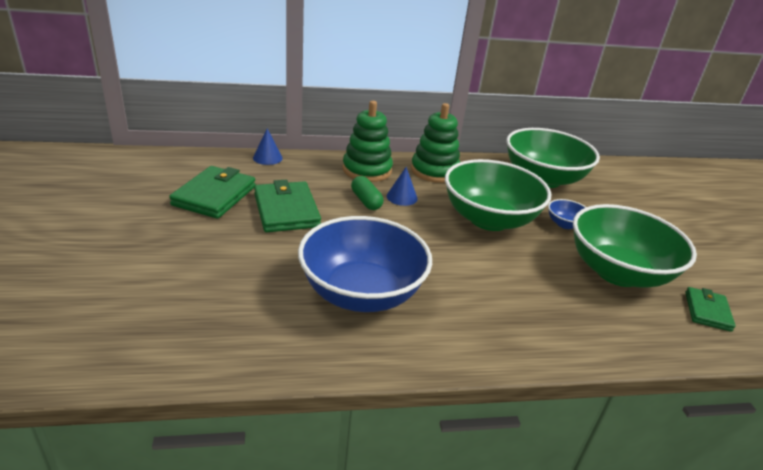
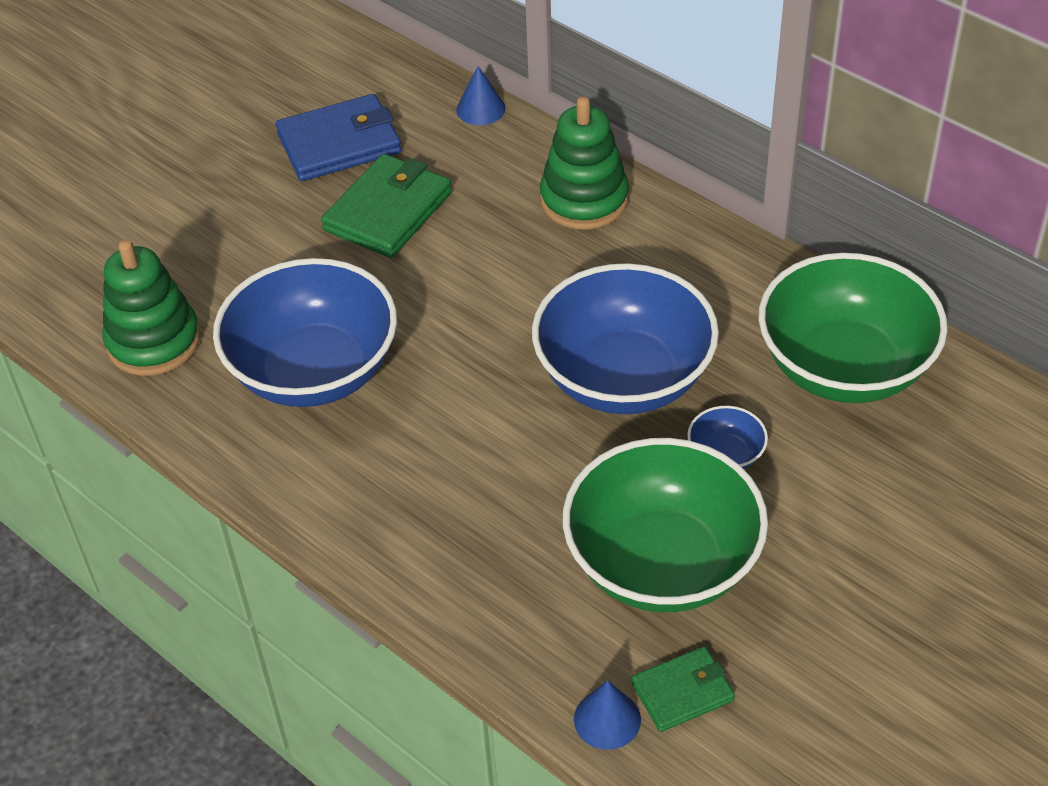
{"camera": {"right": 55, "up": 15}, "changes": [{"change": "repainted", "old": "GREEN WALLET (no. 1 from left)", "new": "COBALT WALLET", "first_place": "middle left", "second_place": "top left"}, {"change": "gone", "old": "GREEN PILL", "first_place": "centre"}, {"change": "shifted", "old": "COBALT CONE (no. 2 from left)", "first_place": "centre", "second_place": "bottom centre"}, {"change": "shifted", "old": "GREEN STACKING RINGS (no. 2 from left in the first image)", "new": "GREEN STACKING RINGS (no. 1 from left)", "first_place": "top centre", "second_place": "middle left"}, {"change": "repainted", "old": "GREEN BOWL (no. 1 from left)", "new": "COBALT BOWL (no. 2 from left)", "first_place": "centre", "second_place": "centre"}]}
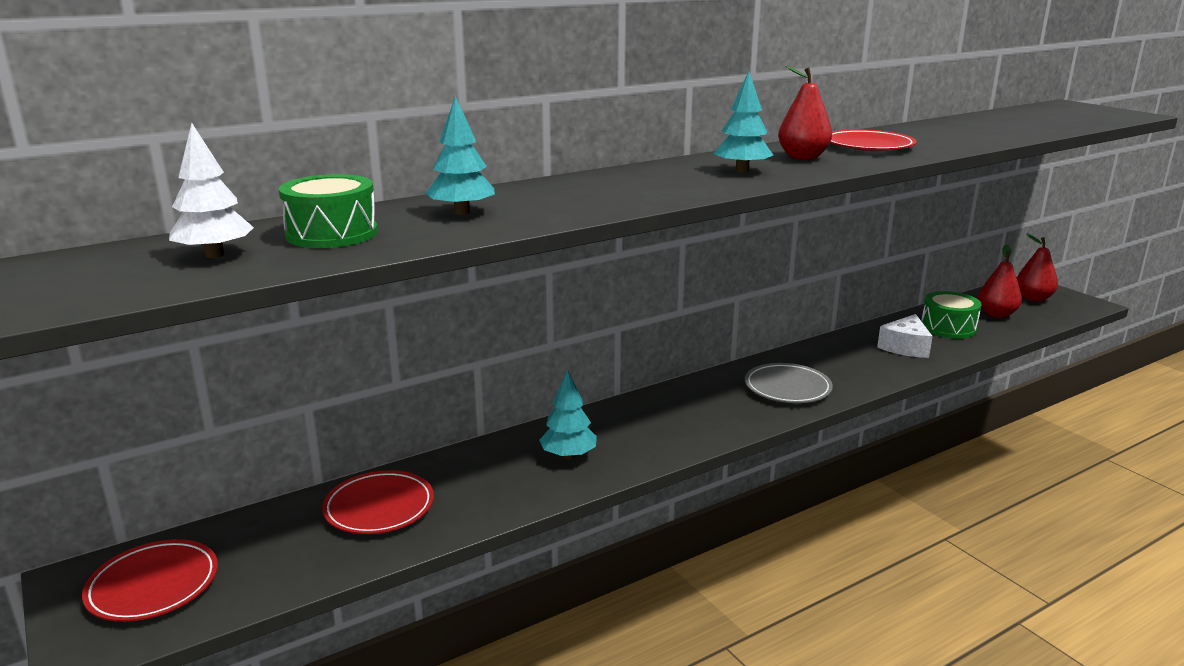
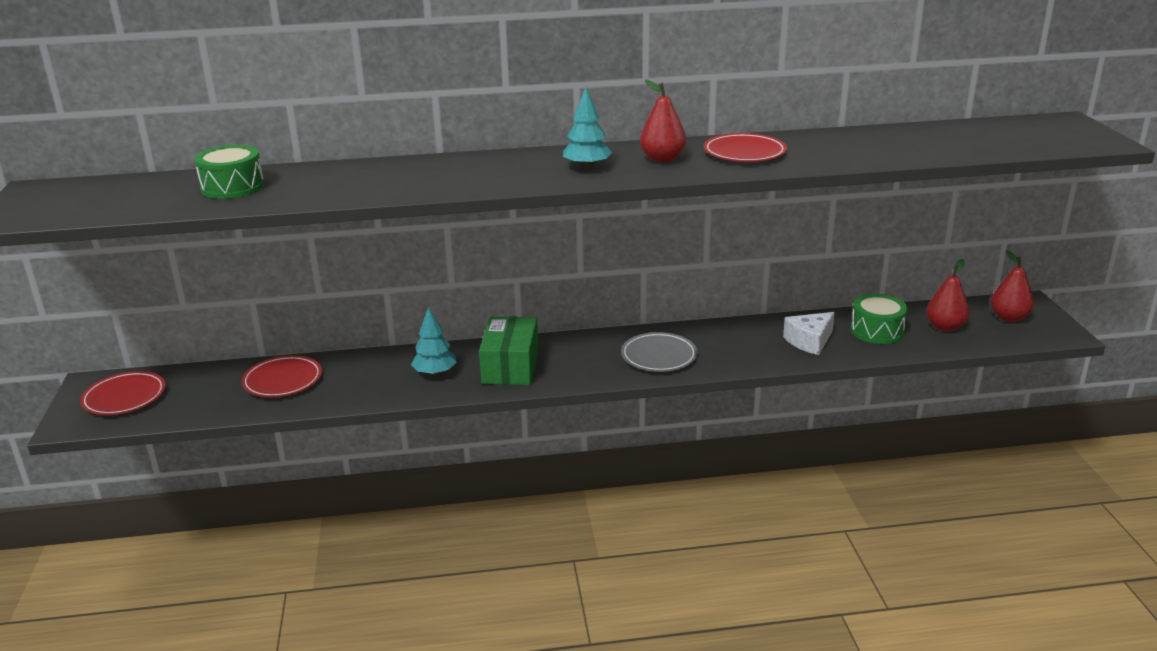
{"camera": {"right": 25, "up": 5}, "changes": [{"change": "gone", "old": "PURE WHITE TOY TREE", "first_place": "top left"}, {"change": "gone", "old": "TEAL TOY TREE (no. 1 from left)", "first_place": "top centre"}, {"change": "new", "new": "GREEN BOX", "second_place": "centre"}]}
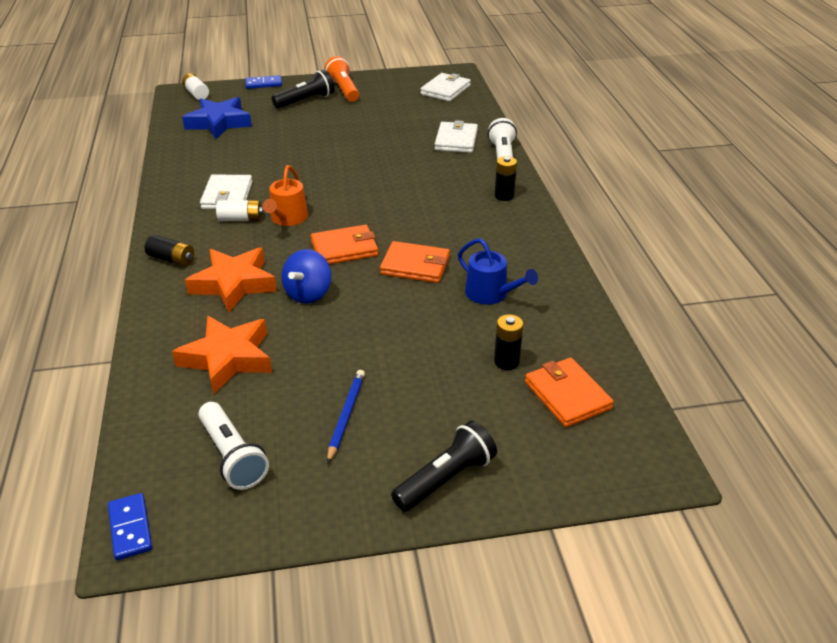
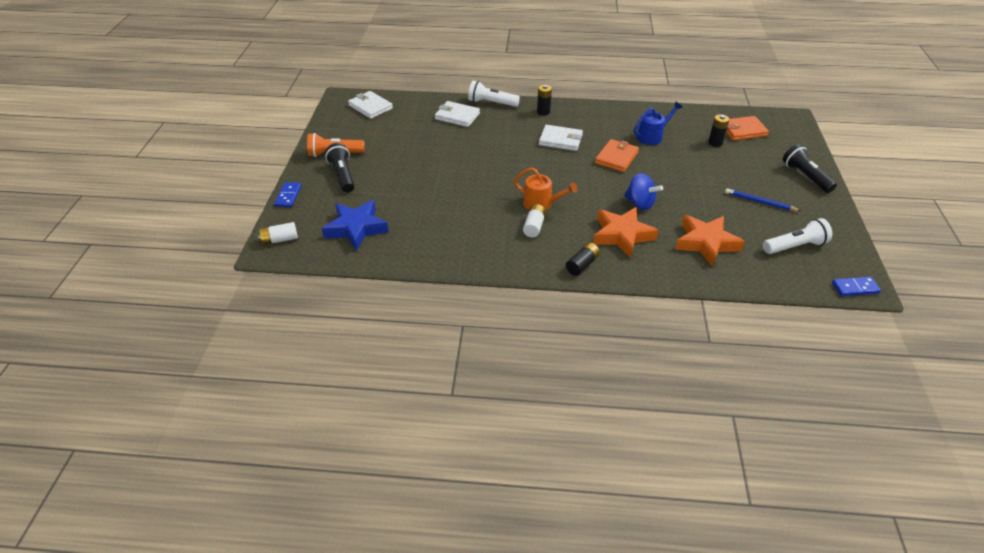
{"camera": {"right": -75, "up": 5}, "changes": [{"change": "shifted", "old": "PURE WHITE WALLET (no. 1 from left in the first image)", "new": "PURE WHITE WALLET (no. 3 from left)", "first_place": "top left", "second_place": "top centre"}, {"change": "gone", "old": "ORANGE WALLET (no. 1 from left)", "first_place": "centre"}]}
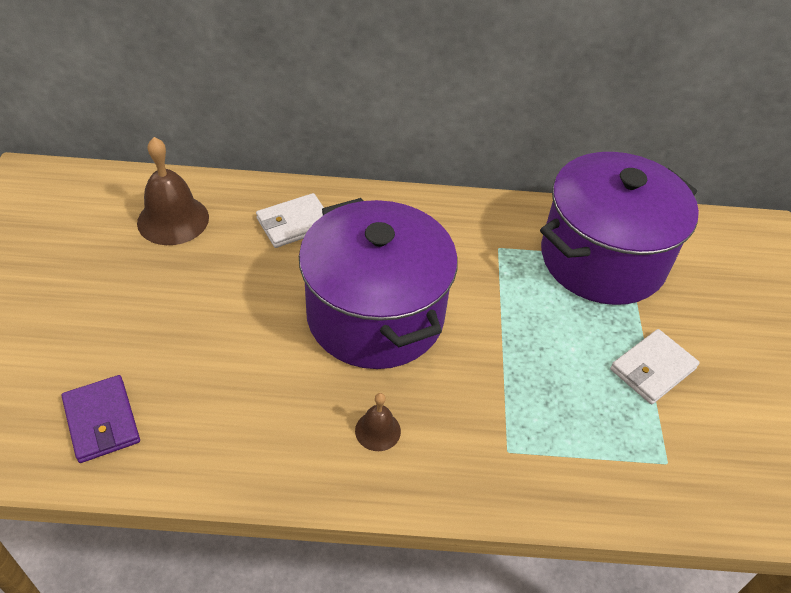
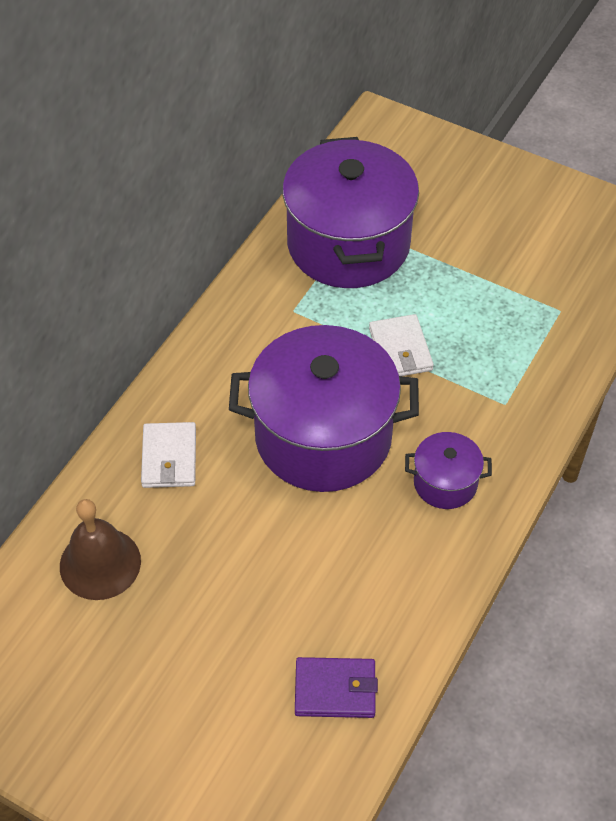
{"camera": {"right": -60, "up": 5}, "changes": [{"change": "swapped", "old": "BROWN BELL (no. 2 from left)", "new": "VIOLET COOKING POT (no. 3 from left)", "first_place": "bottom centre", "second_place": "middle right"}, {"change": "shifted", "old": "PURE WHITE WALLET (no. 2 from left)", "first_place": "middle right", "second_place": "centre"}]}
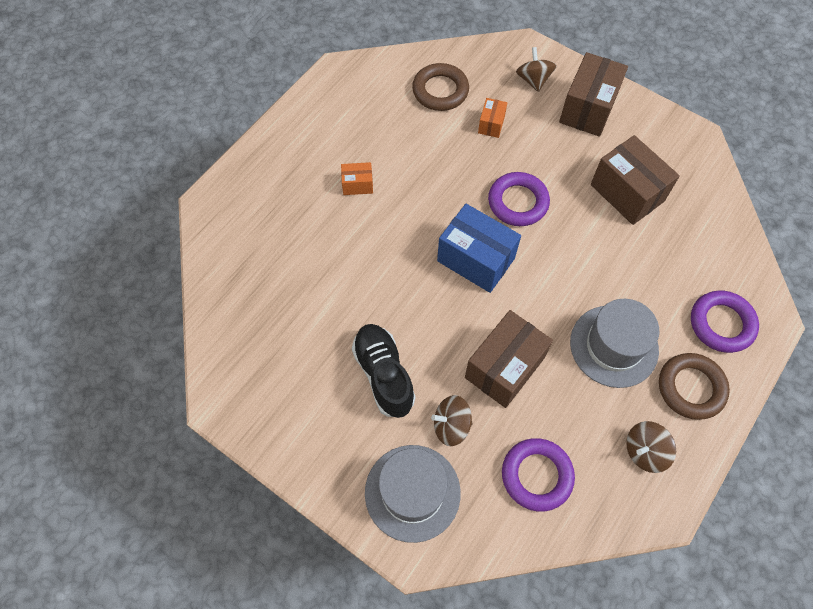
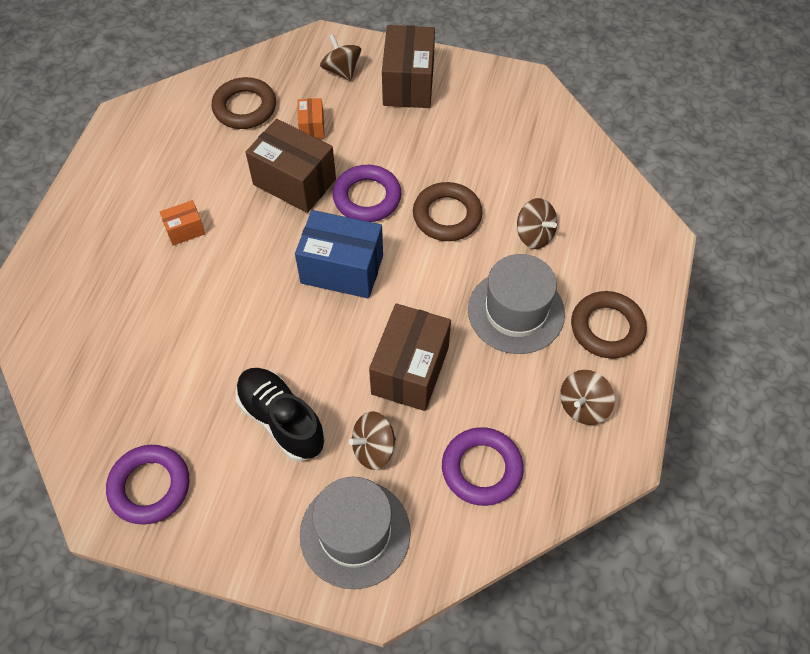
{"camera": {"right": -20, "up": -5}, "changes": [{"change": "shifted", "old": "BROWN BOX (no. 3 from left in the first image)", "new": "BROWN BOX (no. 1 from left)", "first_place": "top right", "second_place": "top centre"}, {"change": "shifted", "old": "VIOLET HOOP (no. 3 from left in the first image)", "new": "VIOLET HOOP (no. 1 from left)", "first_place": "middle right", "second_place": "bottom left"}, {"change": "new", "new": "BROWN HOOP (no. 2 from left)", "second_place": "top centre"}, {"change": "new", "new": "BROWN SPINNING TOP (no. 3 from left)", "second_place": "centre"}]}
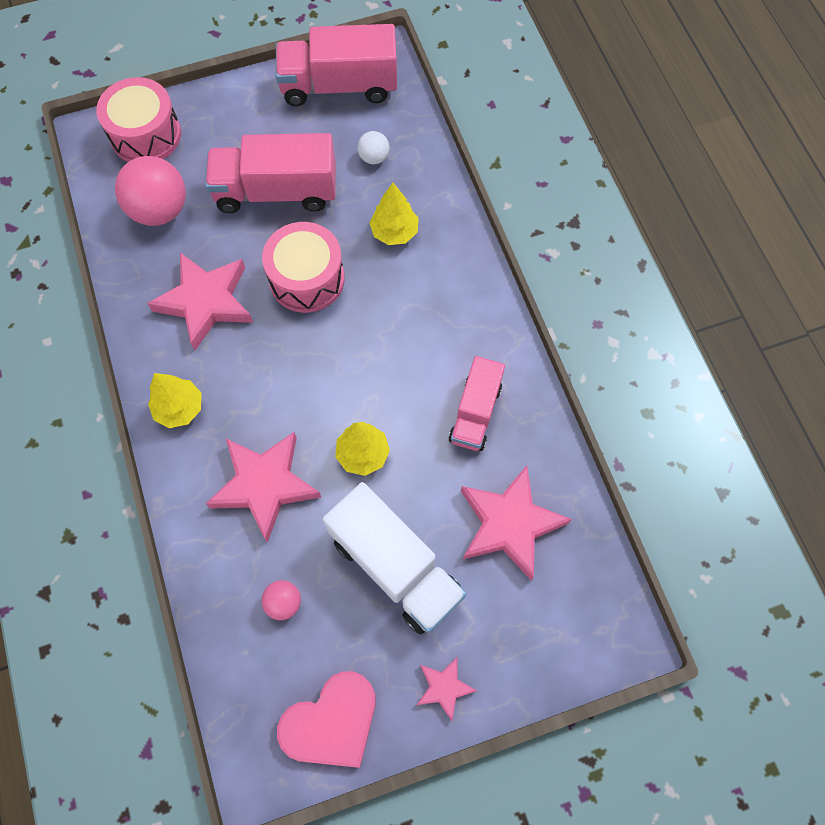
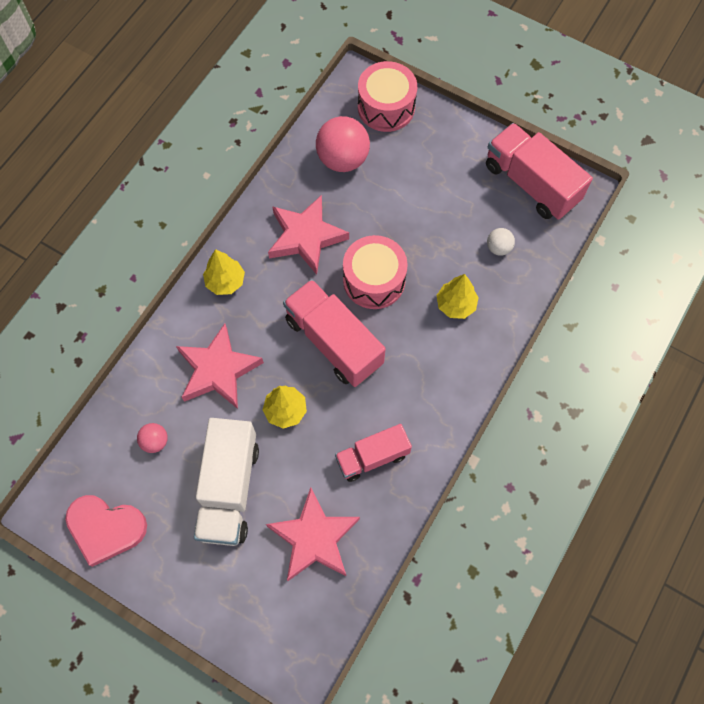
{"camera": {"right": 50, "up": 0}, "changes": [{"change": "shifted", "old": "ROSE-PINK TOY TRUCK (no. 1 from left)", "first_place": "top left", "second_place": "centre"}, {"change": "gone", "old": "ROSE-PINK FIVE-POINTED STAR (no. 3 from left)", "first_place": "bottom centre"}]}
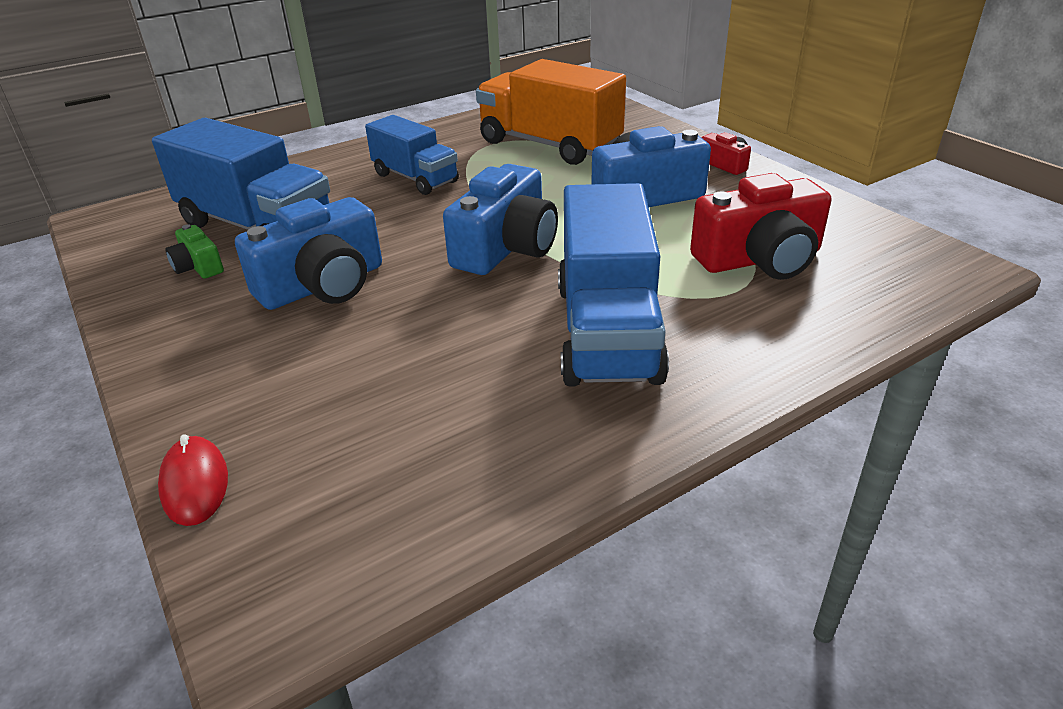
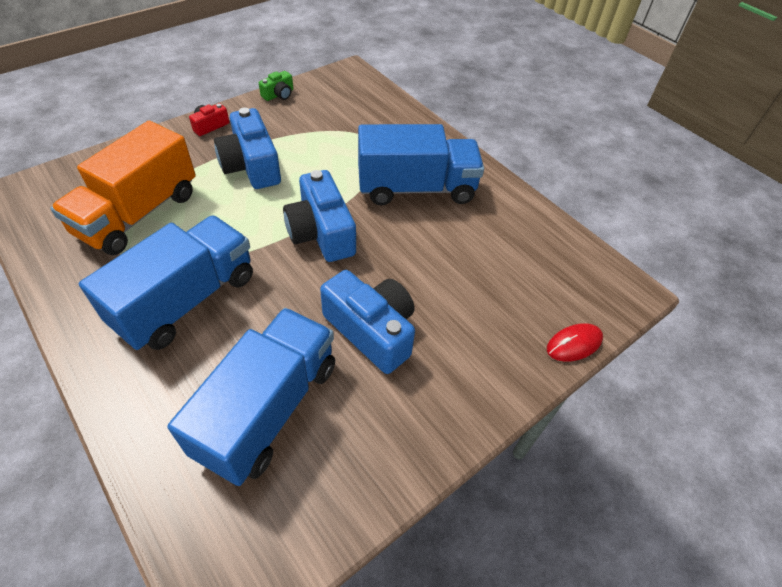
{"camera": {"right": -100, "up": 15}, "changes": [{"change": "shifted", "old": "GREEN CAMERA", "first_place": "middle left", "second_place": "top centre"}, {"change": "scaled", "old": "COBALT TOY TRUCK (no. 2 from left in the first image)", "first_place": "top centre", "second_place": "middle left", "factor": 1.6}, {"change": "rotated", "old": "COBALT CAMERA (no. 2 from left)", "first_place": "top centre", "second_place": "centre", "degrees": -135}, {"change": "gone", "old": "SCARLET CAMERA (no. 2 from left)", "first_place": "top right"}]}
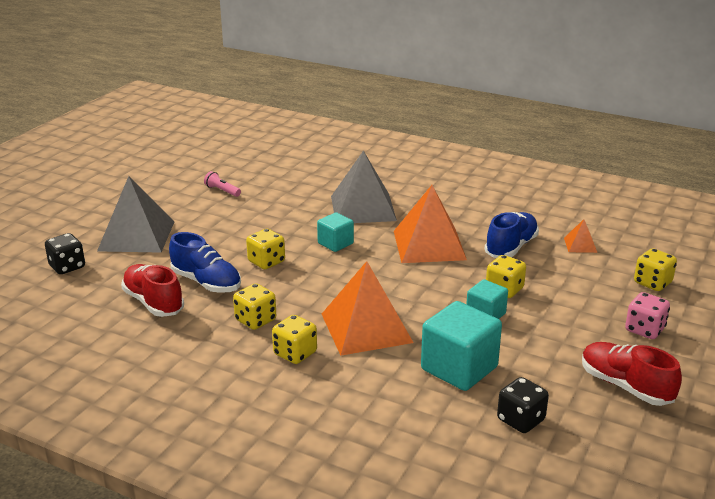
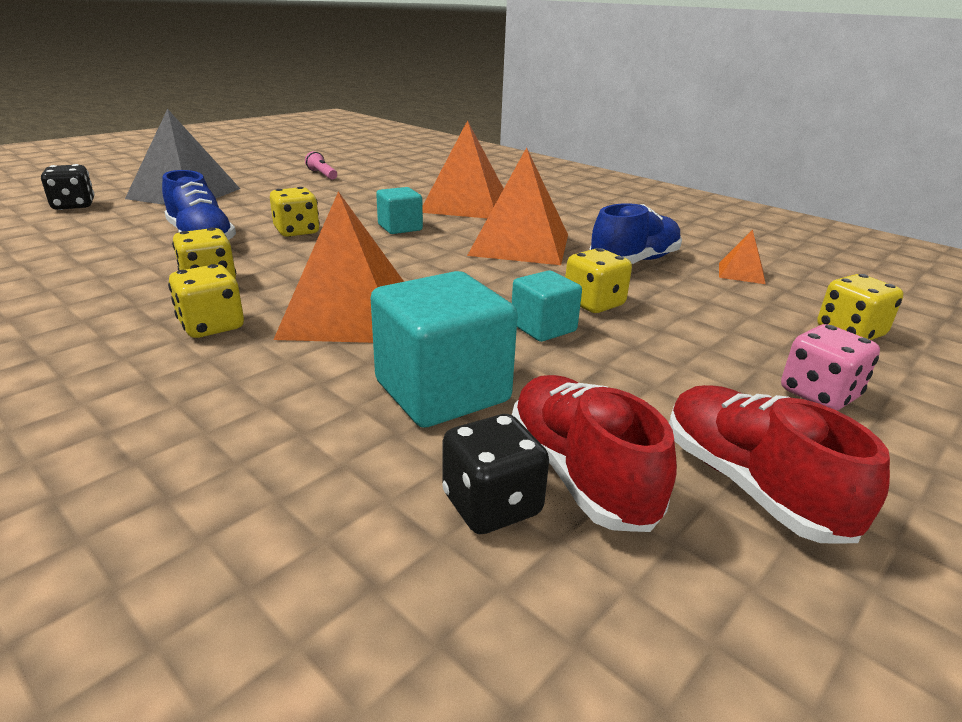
{"camera": {"right": 15, "up": 0}, "changes": [{"change": "shifted", "old": "SCARLET SHOE (no. 1 from left)", "first_place": "middle left", "second_place": "centre"}, {"change": "repainted", "old": "ASH-GREY PYRAMID SHAPE (no. 2 from left)", "new": "ORANGE PYRAMID SHAPE (no. 2 from left)", "first_place": "centre", "second_place": "top centre"}]}
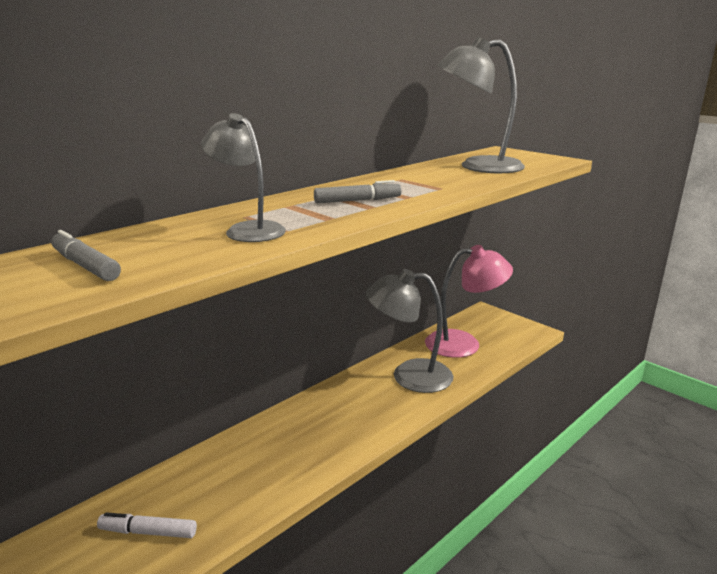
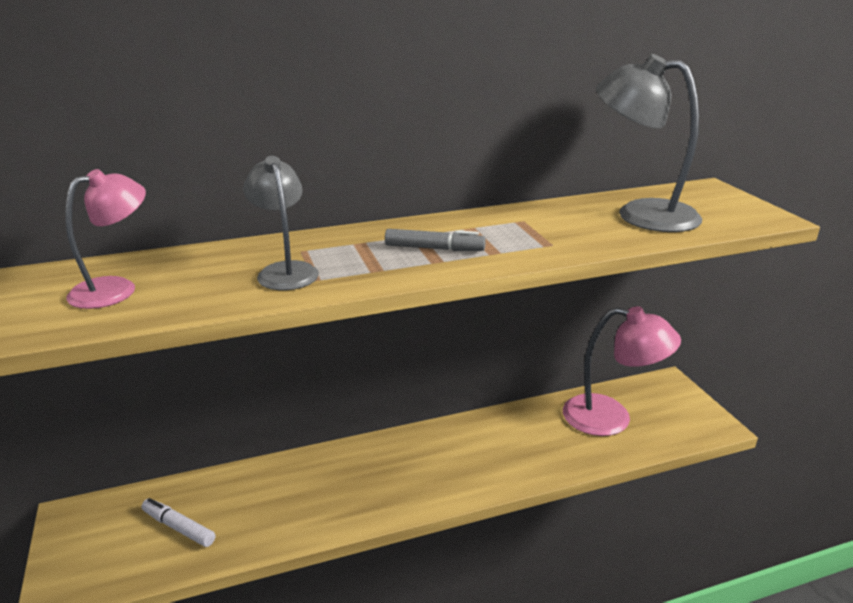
{"camera": {"right": 25, "up": 5}, "changes": [{"change": "swapped", "old": "ASH-GREY FELT PEN (no. 1 from left)", "new": "ROSE-PINK DESK LAMP (no. 1 from left)", "first_place": "middle left", "second_place": "middle left"}, {"change": "gone", "old": "ASH-GREY DESK LAMP (no. 2 from left)", "first_place": "centre"}]}
